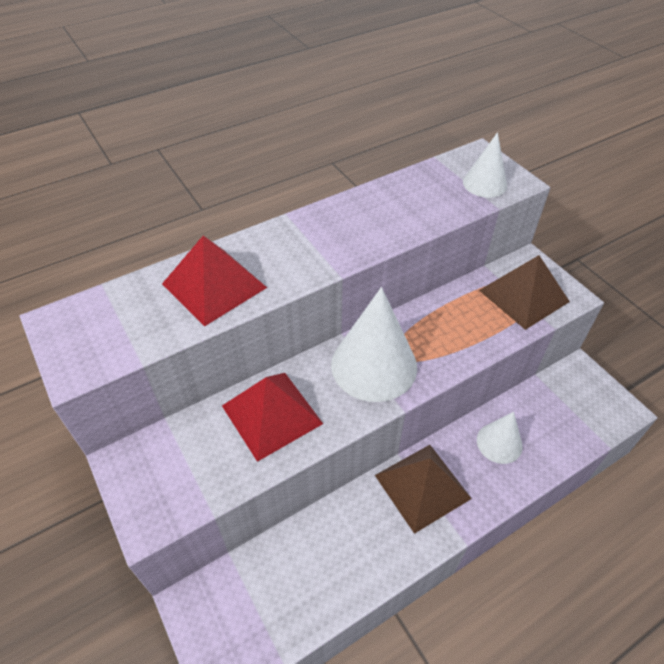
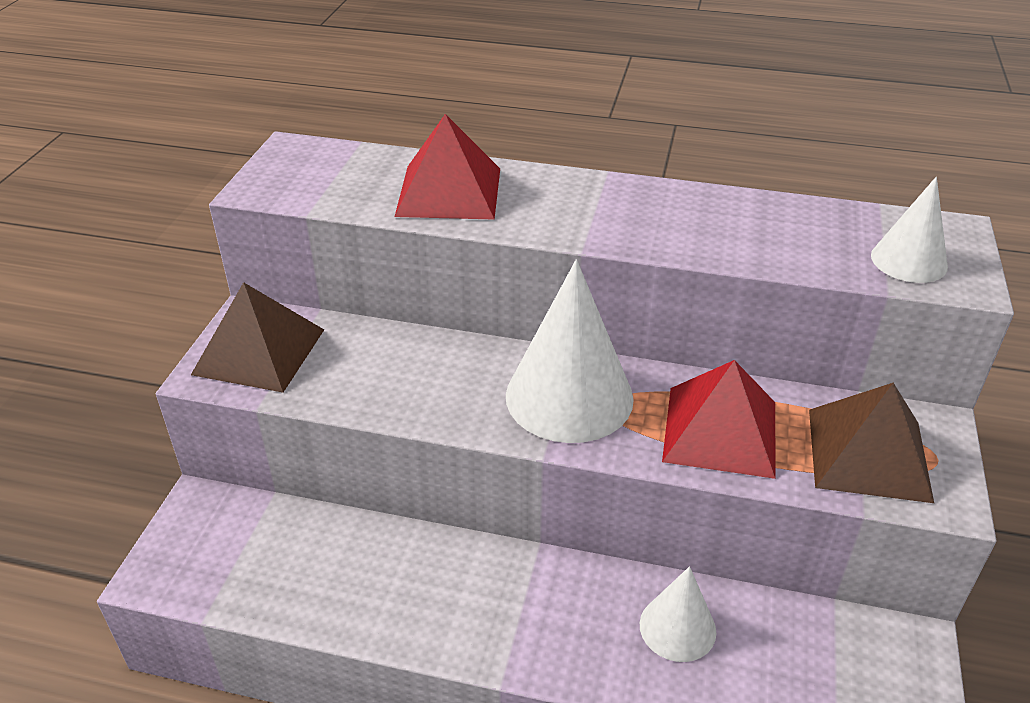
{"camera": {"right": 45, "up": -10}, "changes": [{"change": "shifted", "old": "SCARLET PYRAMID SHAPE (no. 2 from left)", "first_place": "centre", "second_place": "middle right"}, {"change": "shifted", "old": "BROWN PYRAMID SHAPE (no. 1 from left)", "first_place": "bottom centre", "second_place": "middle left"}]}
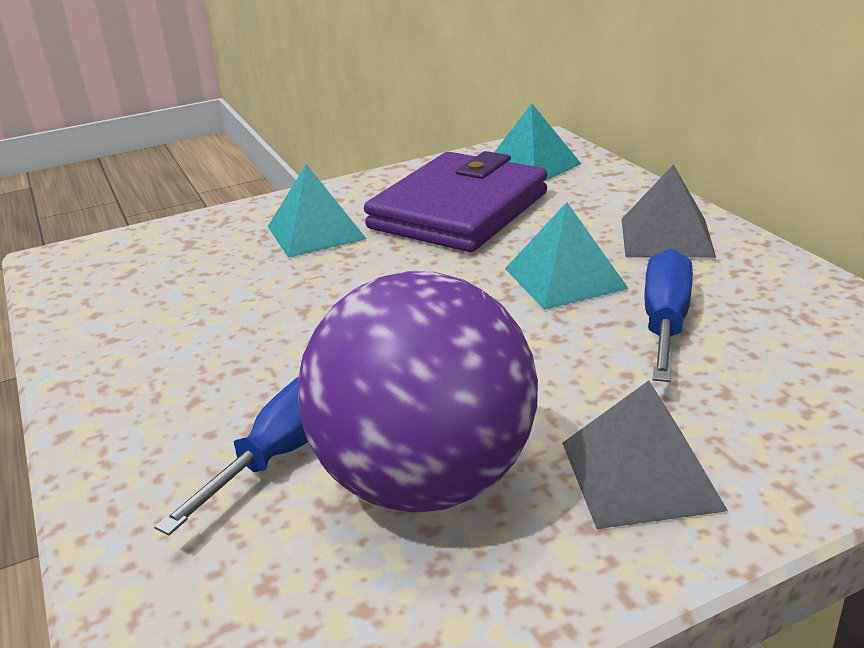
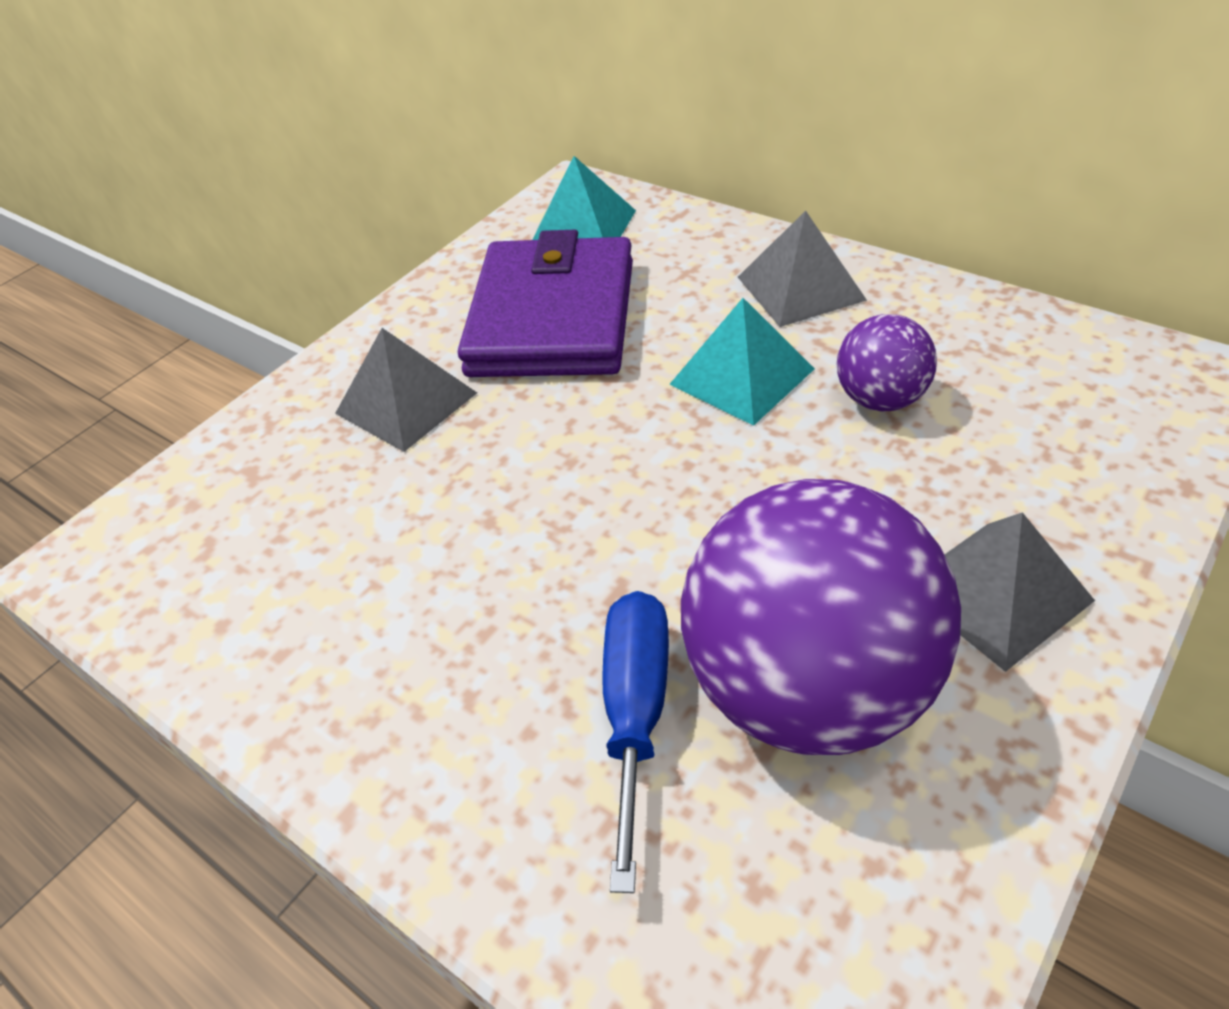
{"camera": {"right": -25, "up": 15}, "changes": [{"change": "repainted", "old": "TEAL PYRAMID SHAPE (no. 1 from left)", "new": "ASH-GREY PYRAMID SHAPE (no. 1 from left)", "first_place": "top centre", "second_place": "middle left"}, {"change": "swapped", "old": "COBALT FLAT SCREWDRIVER (no. 2 from left)", "new": "VIOLET SPHERE (no. 2 from left)", "first_place": "middle right", "second_place": "middle right"}]}
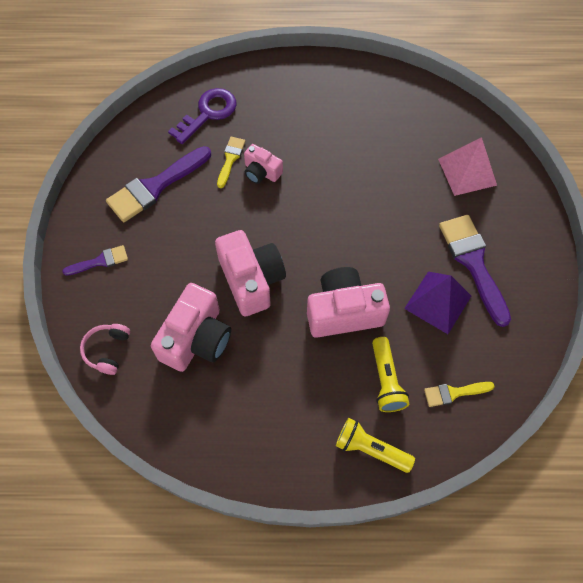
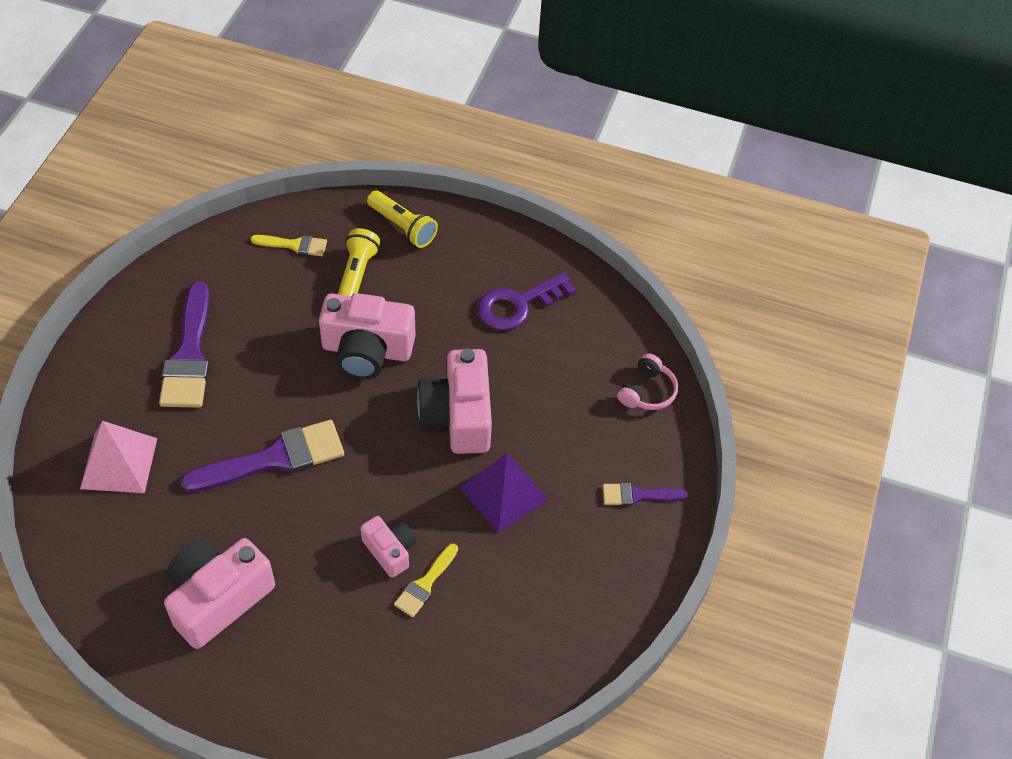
{"camera": {"right": -165, "up": -10}, "changes": [{"change": "shifted", "old": "VIOLET BRUSH (no. 2 from left)", "first_place": "top left", "second_place": "middle left"}, {"change": "shifted", "old": "ROSE-PINK CAMERA (no. 1 from left)", "first_place": "middle left", "second_place": "bottom left"}, {"change": "shifted", "old": "VIOLET LATCHKEY", "first_place": "top centre", "second_place": "centre"}, {"change": "shifted", "old": "VIOLET PYRAMID SHAPE", "first_place": "middle right", "second_place": "centre"}]}
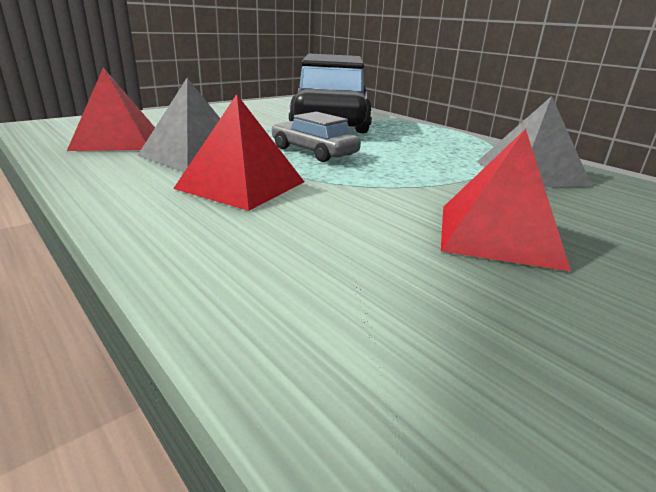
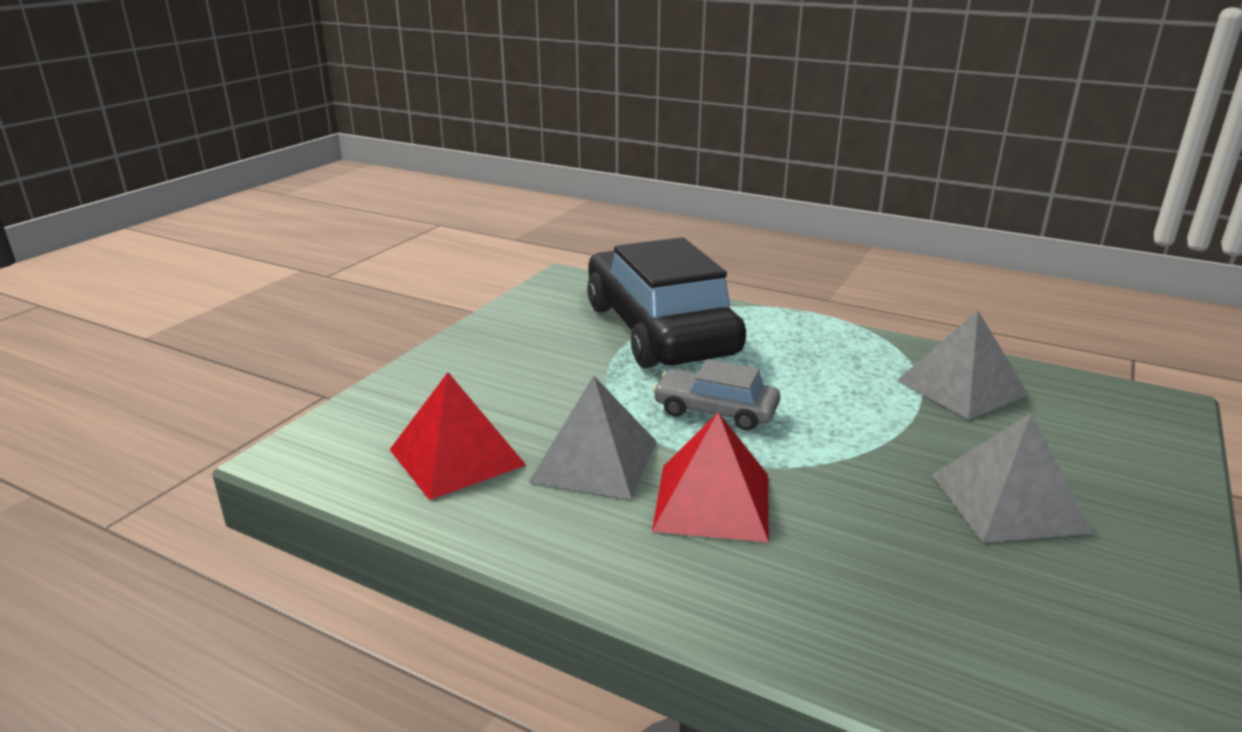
{"camera": {"right": -20, "up": 0}, "changes": [{"change": "repainted", "old": "SCARLET PYRAMID SHAPE (no. 3 from left)", "new": "ASH-GREY PYRAMID SHAPE (no. 3 from left)", "first_place": "middle right", "second_place": "middle right"}]}
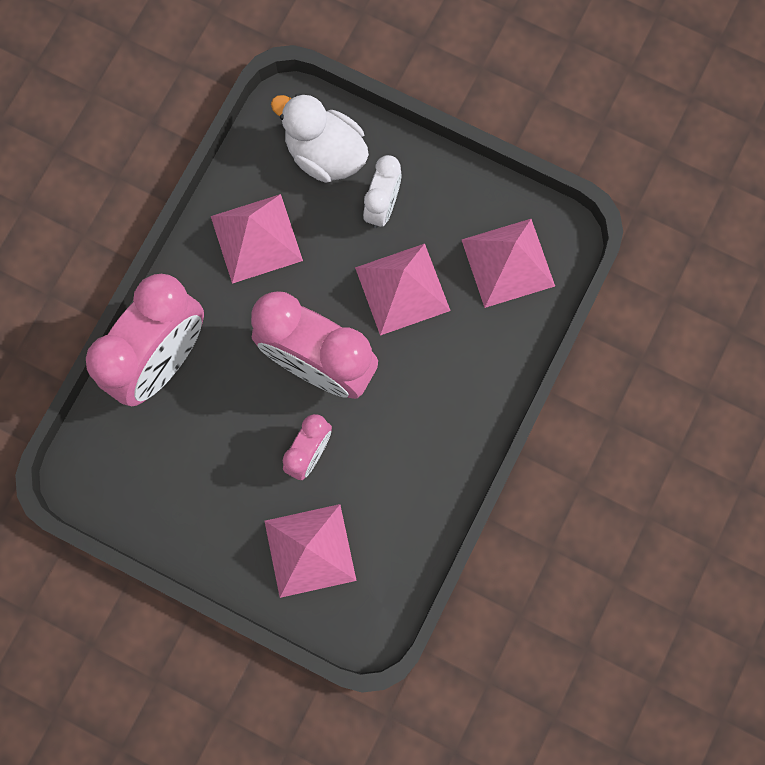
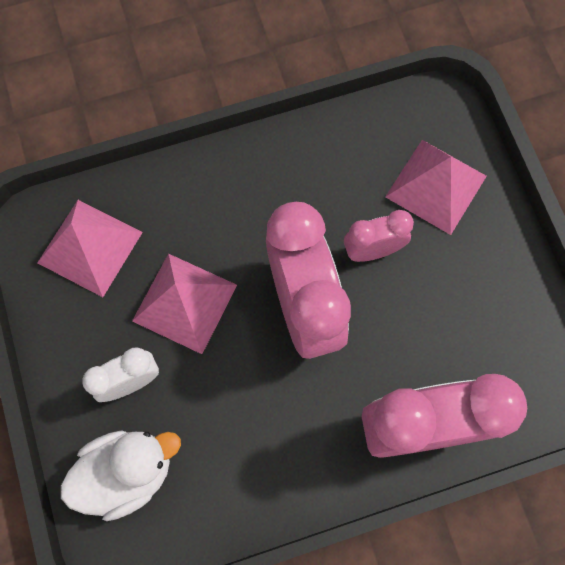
{"camera": {"right": -135, "up": -5}, "changes": [{"change": "gone", "old": "ROSE-PINK PYRAMID SHAPE (no. 1 from left)", "first_place": "top centre"}, {"change": "rotated", "old": "PURE WHITE RUBBER DUCK", "first_place": "top centre", "second_place": "bottom left", "degrees": -105}]}
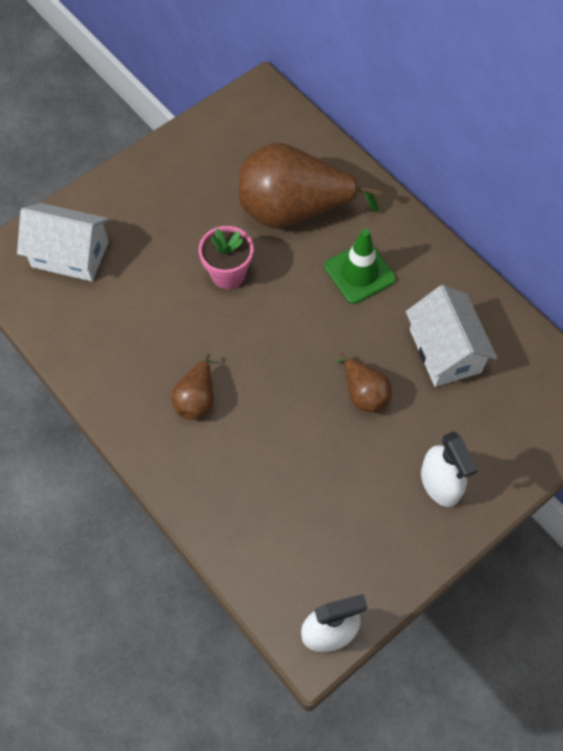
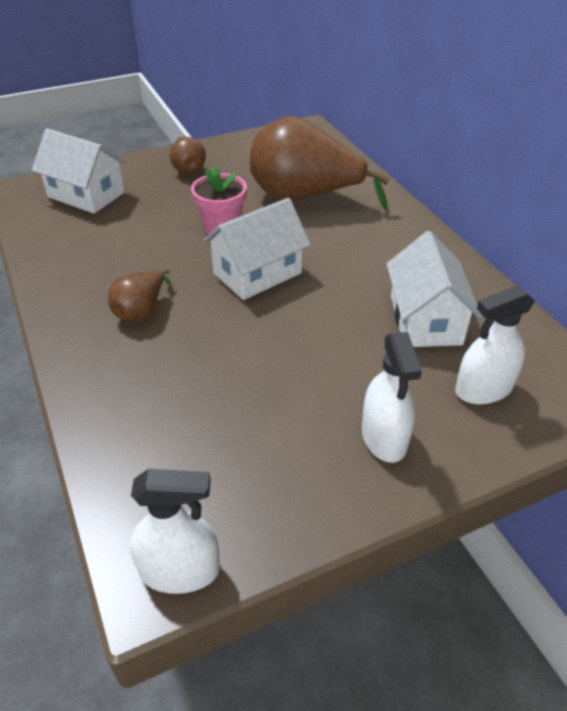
{"camera": {"right": 15, "up": -20}, "changes": [{"change": "gone", "old": "GREEN TRAFFIC CONE", "first_place": "centre"}, {"change": "shifted", "old": "BROWN PEAR FRUIT (no. 3 from left in the first image)", "new": "BROWN PEAR FRUIT (no. 2 from left)", "first_place": "centre", "second_place": "top left"}, {"change": "new", "new": "PURE WHITE TOY HOUSE (no. 2 from left)", "second_place": "centre"}, {"change": "new", "new": "PURE WHITE SPRAYER (no. 3 from left)", "second_place": "middle right"}]}
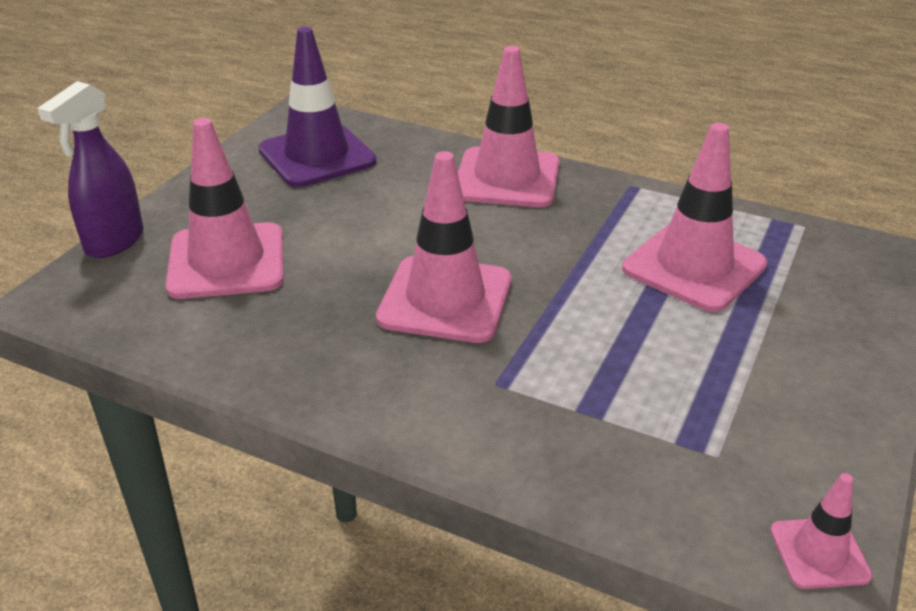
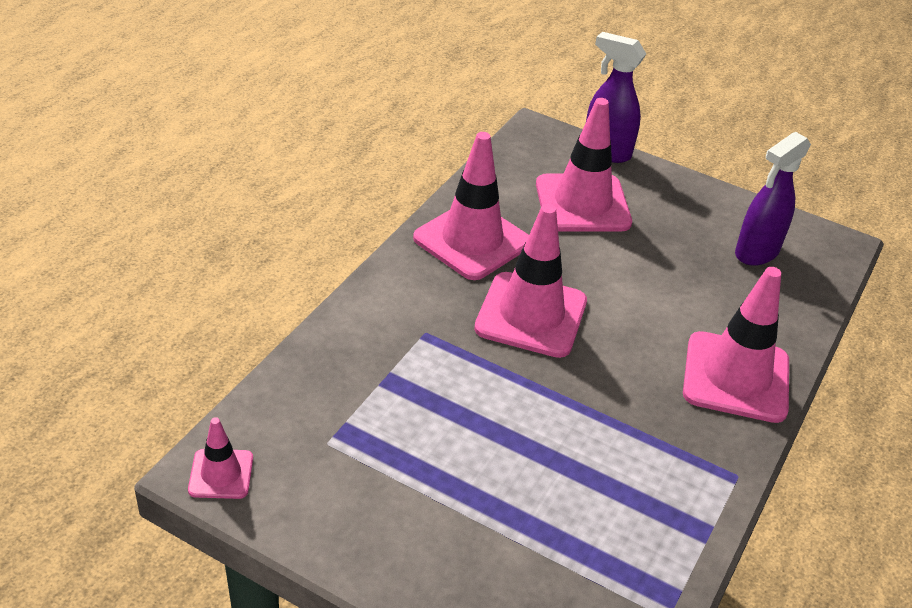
{"camera": {"right": 90, "up": 5}, "changes": [{"change": "swapped", "old": "VIOLET TRAFFIC CONE", "new": "VIOLET SPRAYER (no. 2 from left)", "first_place": "top centre", "second_place": "top right"}, {"change": "shifted", "old": "ROSE-PINK TRAFFIC CONE (no. 4 from left in the first image)", "new": "ROSE-PINK TRAFFIC CONE (no. 2 from left)", "first_place": "middle right", "second_place": "centre"}]}
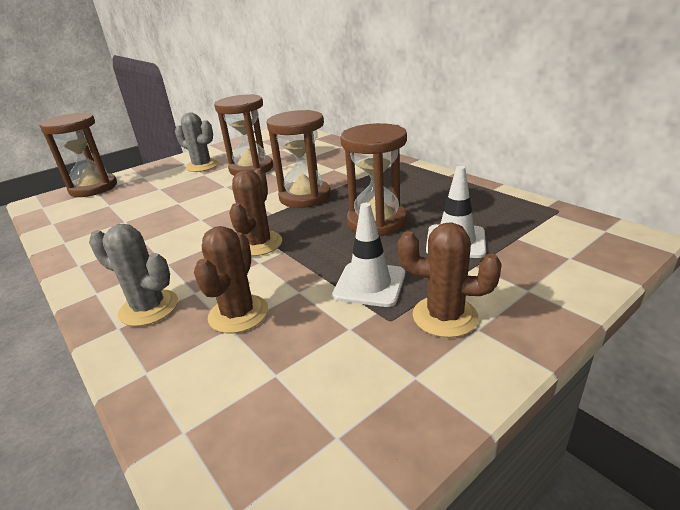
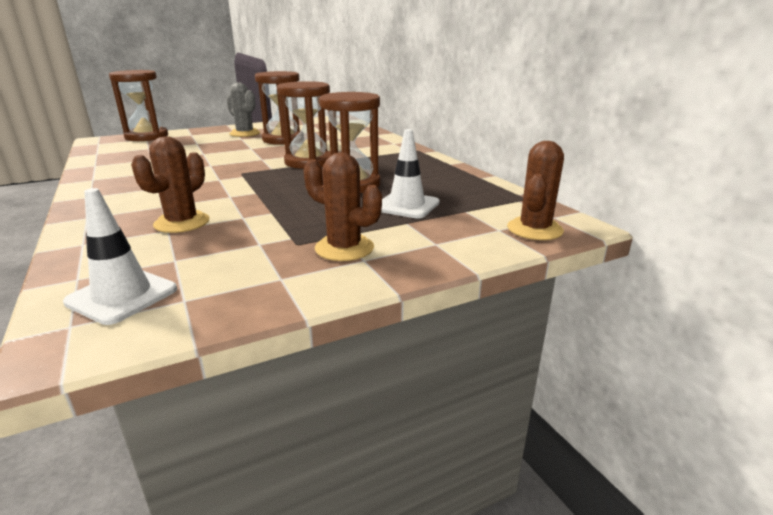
{"camera": {"right": 10, "up": -5}, "changes": [{"change": "gone", "old": "ASH-GREY PRICKLY PLANT (no. 1 from left)", "first_place": "middle left"}, {"change": "shifted", "old": "BROWN PRICKLY PLANT (no. 2 from left in the first image)", "new": "BROWN PRICKLY PLANT (no. 3 from left)", "first_place": "centre", "second_place": "middle right"}, {"change": "shifted", "old": "PURE WHITE TRAFFIC CONE (no. 1 from left)", "first_place": "centre", "second_place": "middle left"}]}
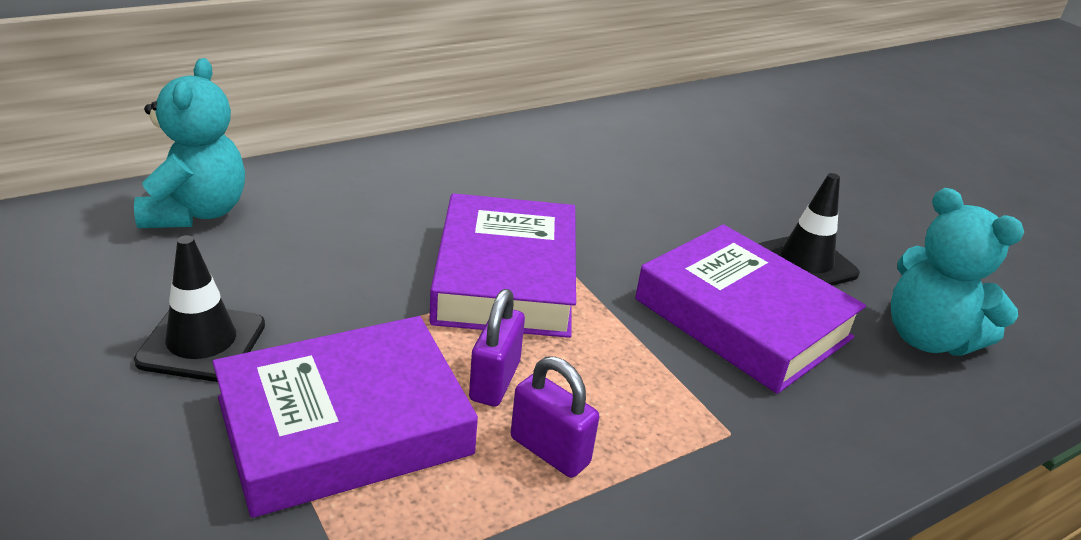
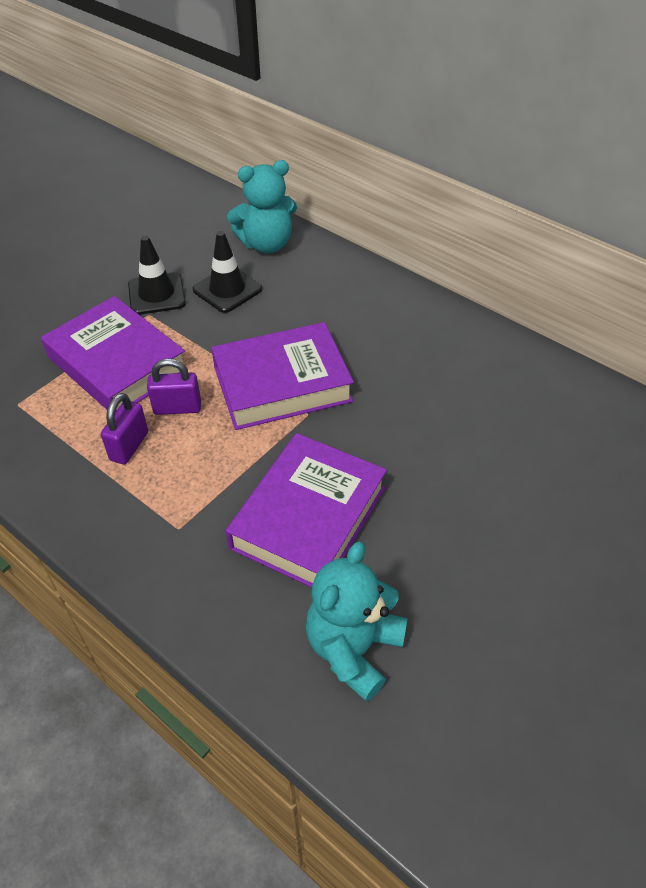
{"camera": {"right": 75, "up": 15}, "changes": [{"change": "shifted", "old": "BLACK TRAFFIC CONE (no. 2 from left)", "first_place": "middle right", "second_place": "top centre"}]}
